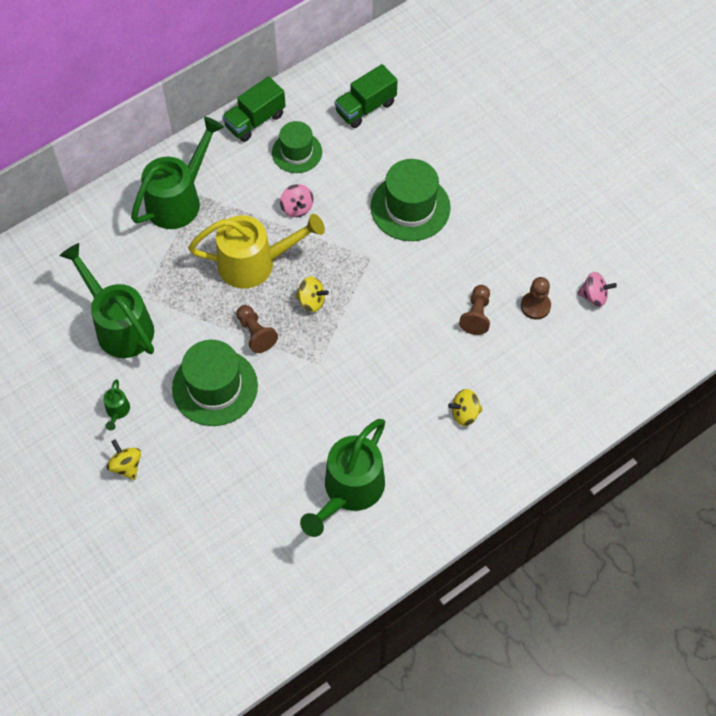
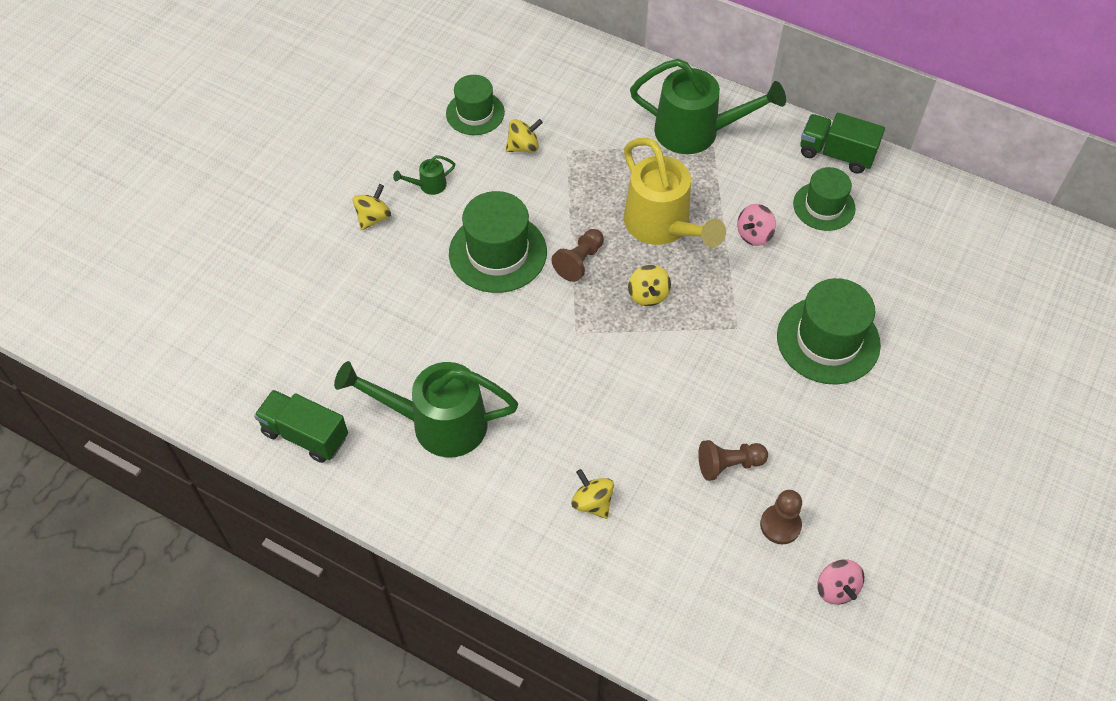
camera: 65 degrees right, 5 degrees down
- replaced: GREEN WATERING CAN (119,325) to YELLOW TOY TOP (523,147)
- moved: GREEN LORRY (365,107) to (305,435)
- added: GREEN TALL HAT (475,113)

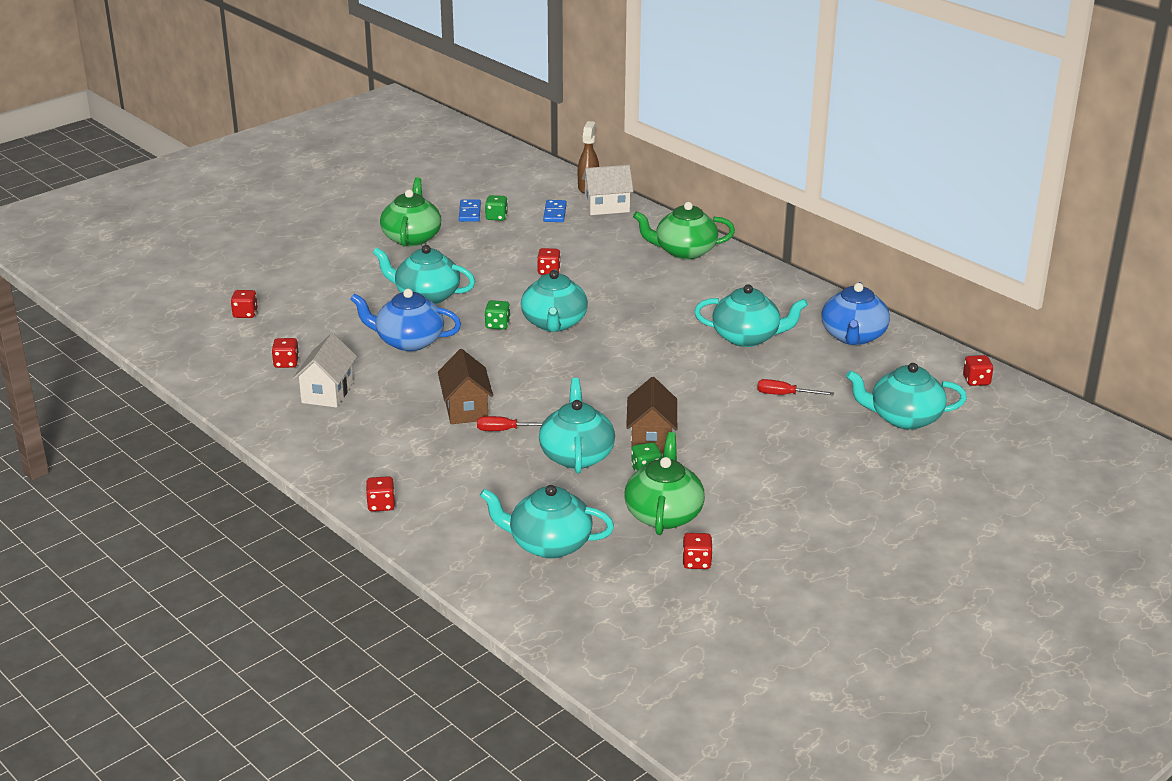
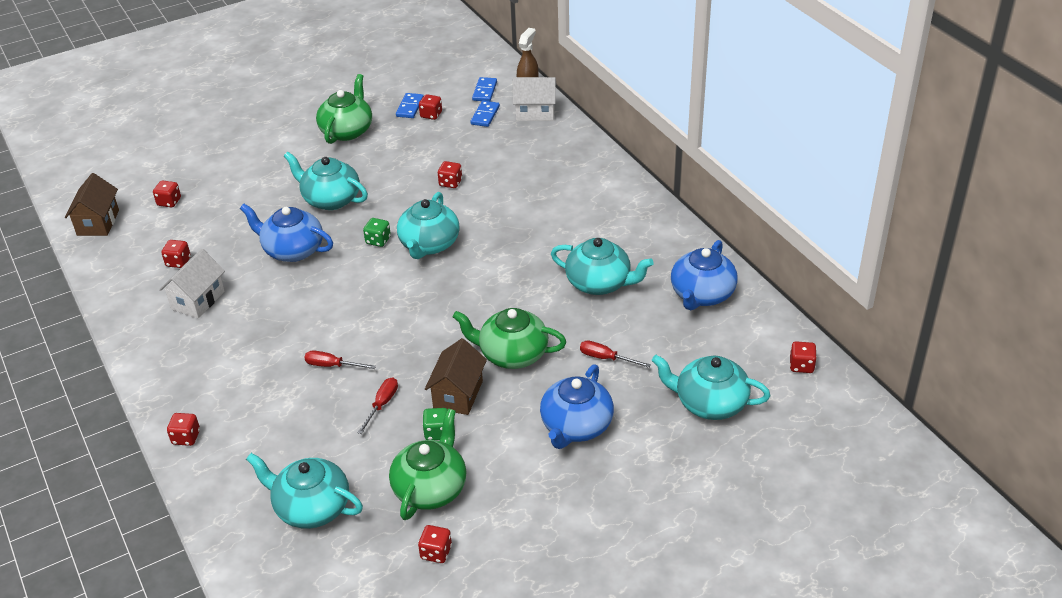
camera: 15 degrees right, 10 degrees up
- moved: BROWN TOY HOUSE (466,409) to (98,223)
- recoloured: GREEN DIE (496,217) to SCARLET DIE (431,115)
- replaced: TURQUOISE TEA POT (576,455) to SCARLET HAND SCREWDRIVER (382,404)
- moved: GREEN TEA POT (684,251) to (512,354)
- added: BLUE DOMINO PIECE (484,91)
- added: BLUE TEA POT (576,426)

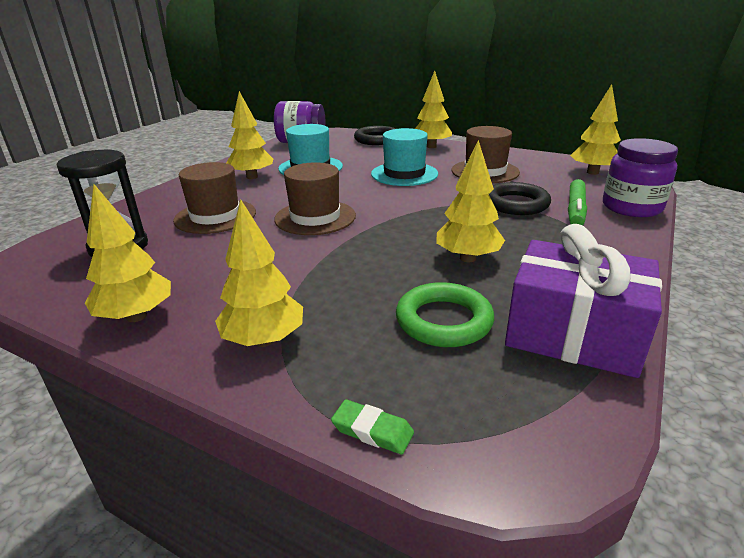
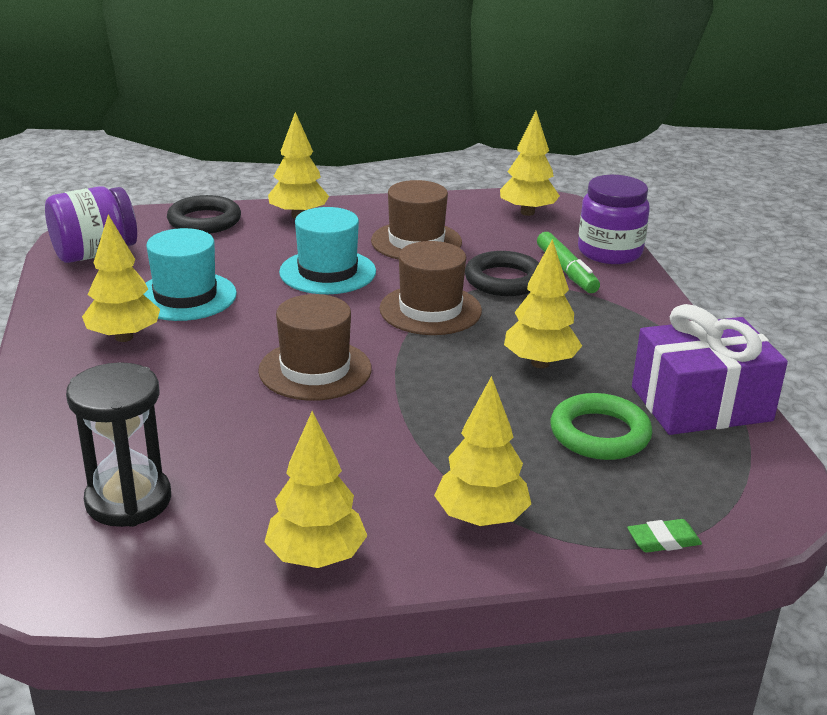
camera: 40 degrees left, 0 degrees up
- moved: BROWN TALL HAT (215,216) to (430,310)

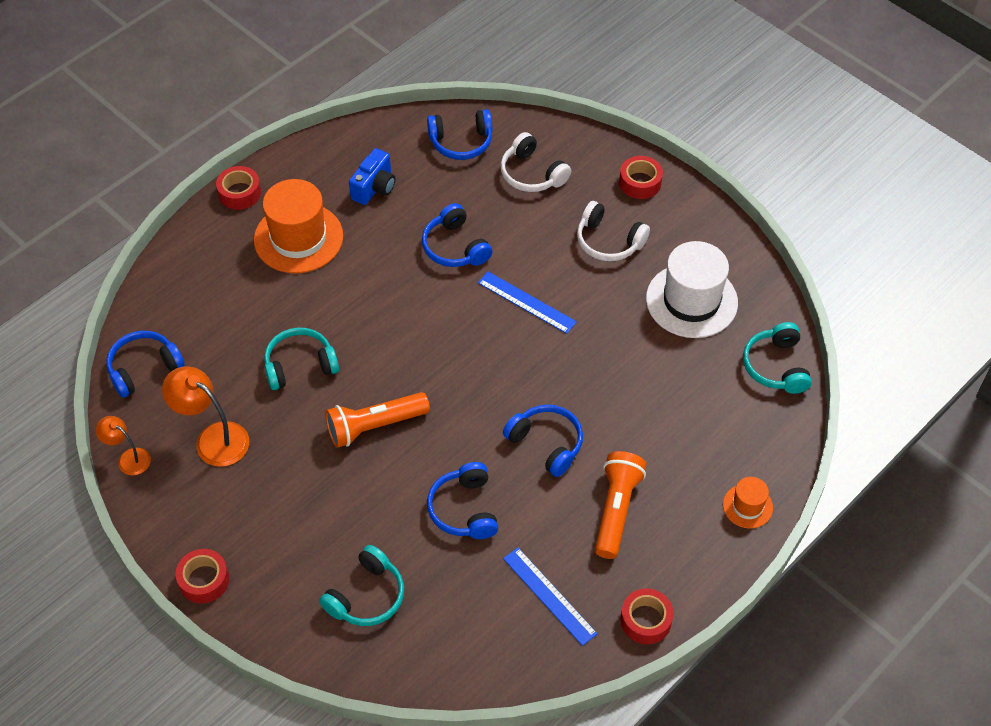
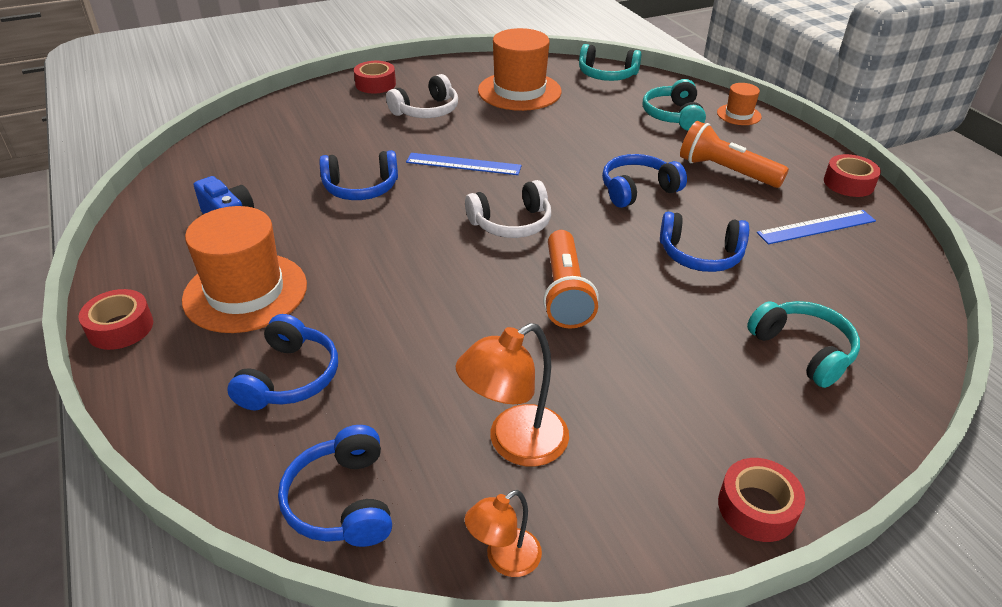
camera: 70 degrees left, 15 degrees down
- moved: TURQUOISE OVER-EAR HEADPHONES (300,365) to (673,116)
- moved: BLUE OVER-EAR HEADPHONES (461,142) to (289,377)
- turned: BLUE MEASURING STICK (526,302) = (463,164) 45 degrees clockwise
- moved: PURE WHITE OVER-EAR HEADPHONES (532,174) to (511,223)
- recoloured: PURE WHITE TALL HAT (691,300) to ORANGE TALL HAT (519,91)

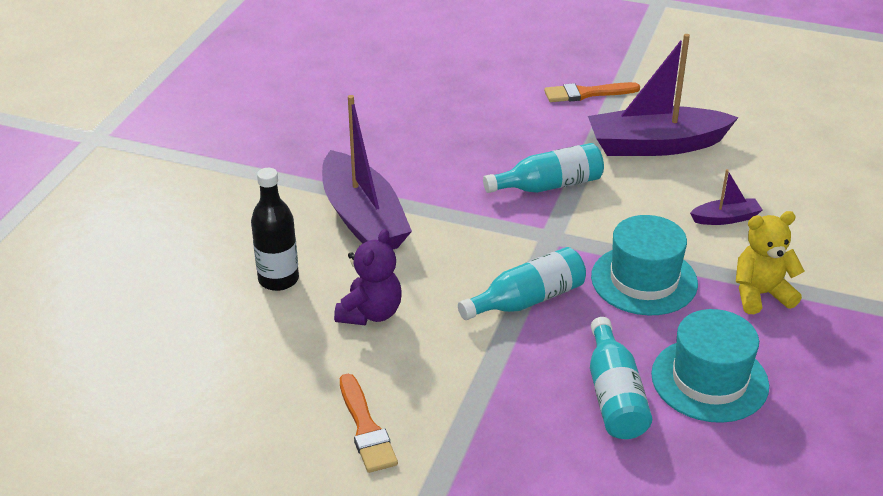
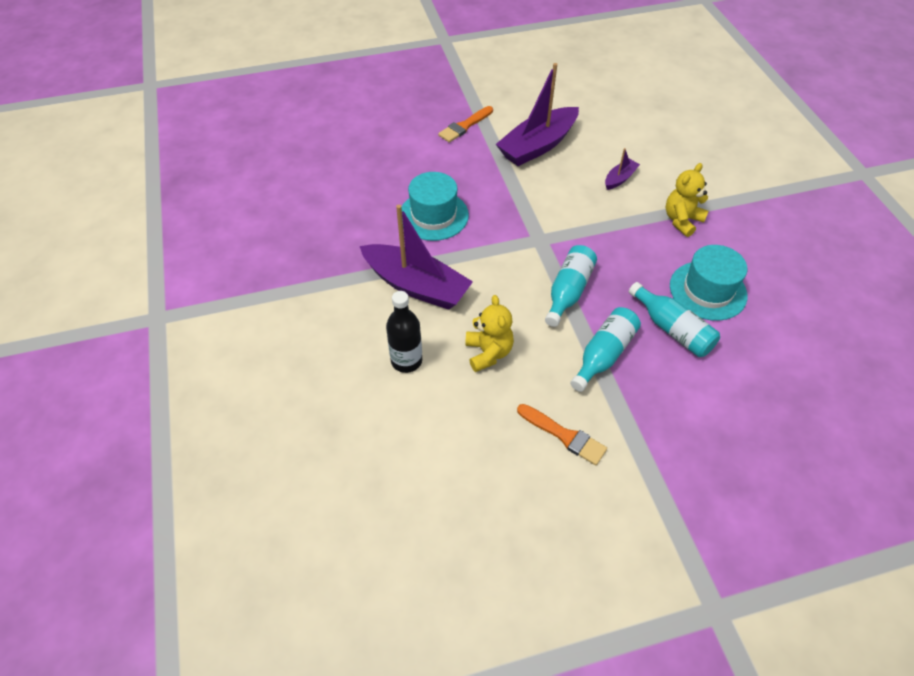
camera: 35 degrees left, 15 degrees up
- recoloured: PURPLE STUFFED BEAR (370,313) to YELLOW STUFFED BEAR (488,353)
- moved: TURQUOISE FLASK (549,186) to (603,355)
- moved: TURQUOISE TALL HAT (644,280) to (433,215)

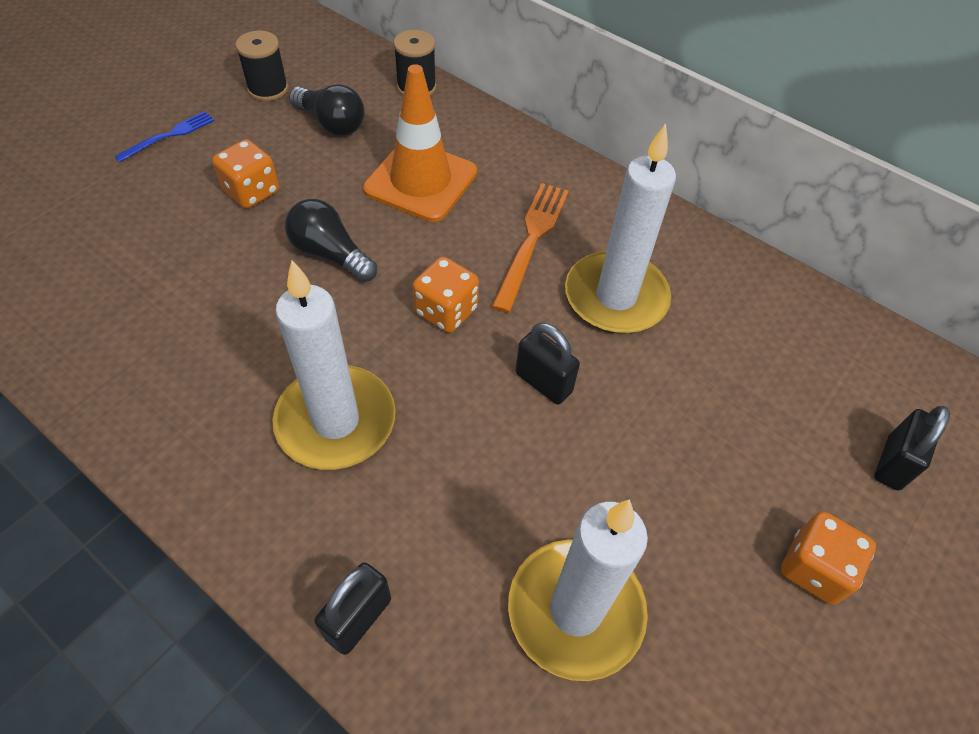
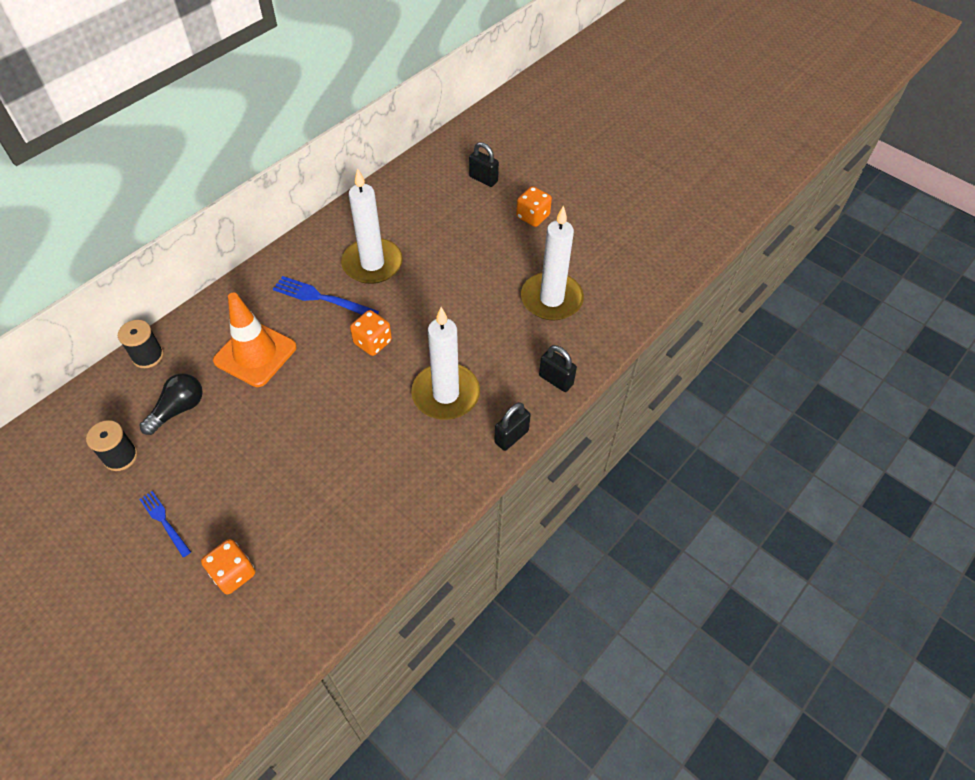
camera: 85 degrees left, 0 degrees up
- moved: ORANGE DIE (251,192) to (233,573)
- removed: EBONY LIGHT BULB (330,254)
- recoloured: ORANGE FORK (532,240) to BLUE FORK (321,298)
- moved: EBONY LOCK (543,382) to (511,437)

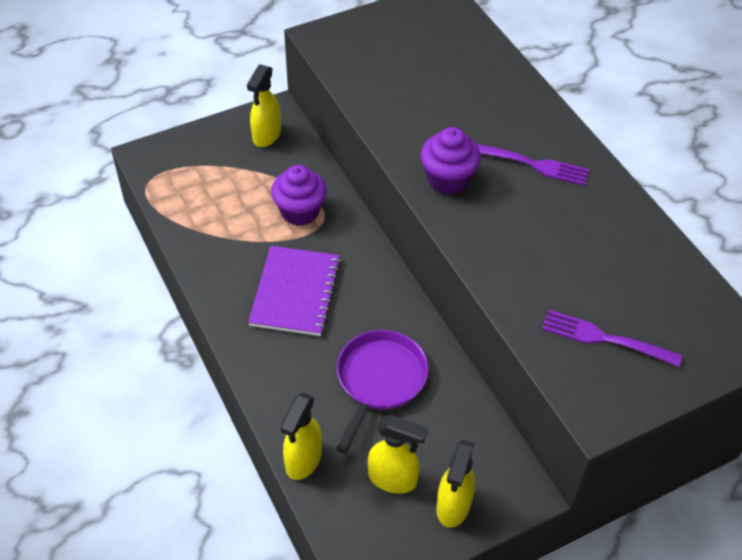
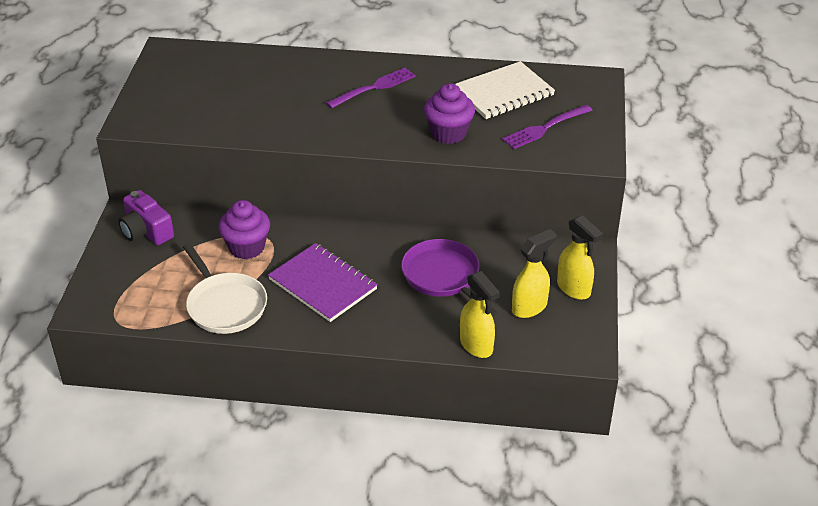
camera: 55 degrees left, 10 degrees down
- replaced: YELLOW SPRAY CLEANER (266,136) to PURPLE PHOTO CAMERA (146,231)
- moved: PURPLE MUFFIN (448,179) to (448,133)
- added: PURE WHITE PAN (225,305)
- added: PURE WHITE EXERCISE BOOK (503,93)

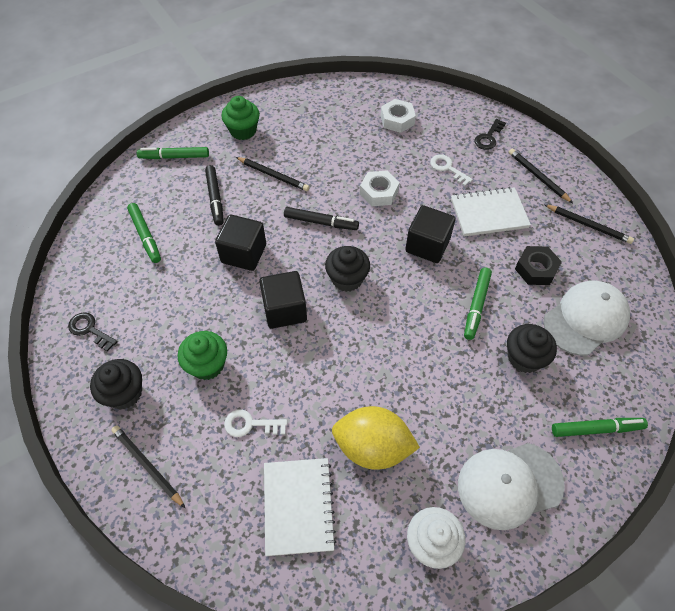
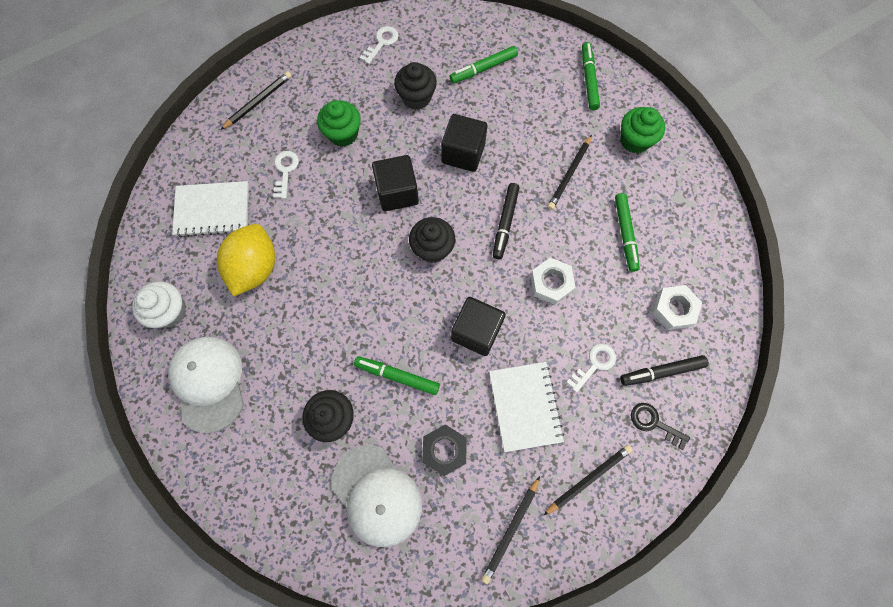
camera: 90 degrees right, 15 degrees up
- recoloured: EBONY DOOR KEY (90,330) to PURE WHITE DOOR KEY (381,43)
- moved: EBONY MUFFIN (124,393) to (416,97)
- moved: EBONY MARKER (215,198) to (661,371)
- moved: GREEN MARKER (596,429) to (625,234)

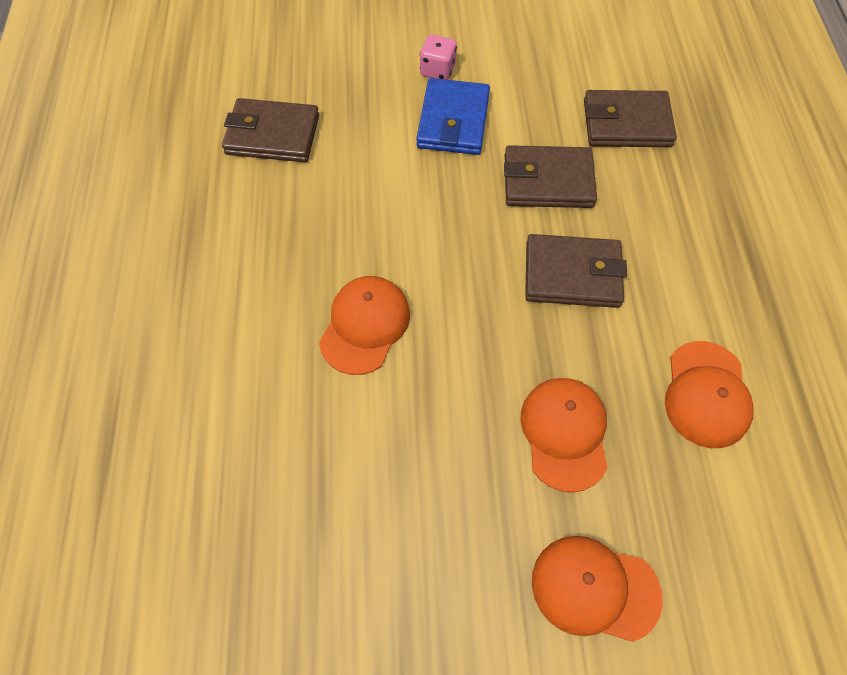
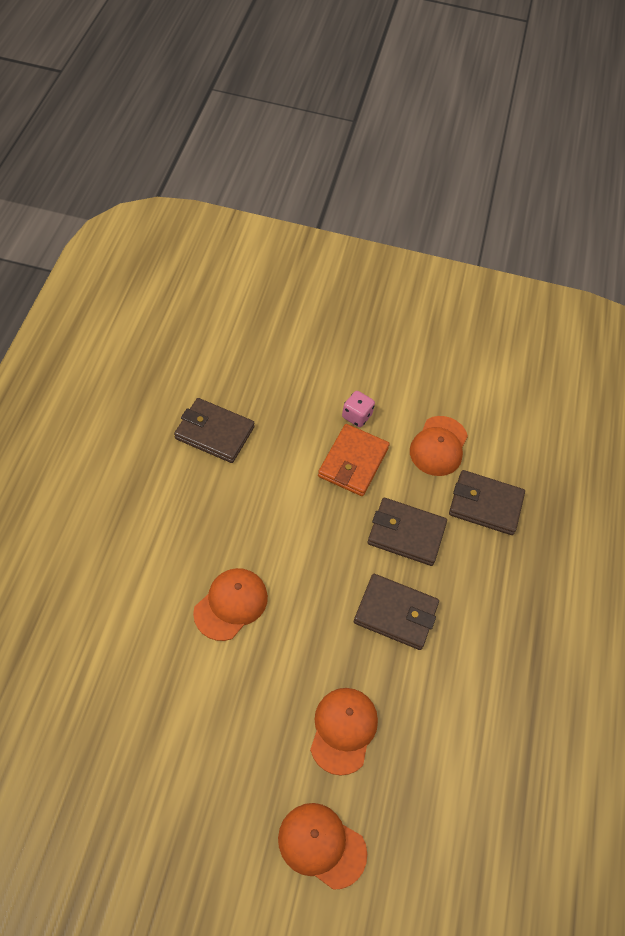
camera: 10 degrees right, 5 degrees down
- recoloured: BLUE CARD WALLET (453,121) to ORANGE CARD WALLET (353,462)
- moved: ORANGE BASEBALL CAP (706,394) to (438,446)

